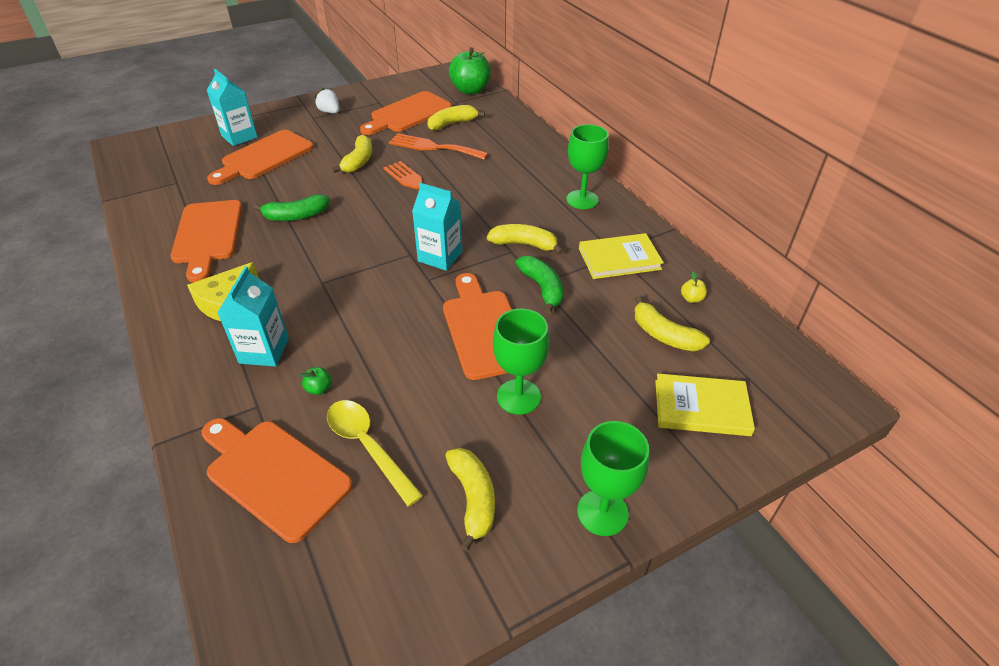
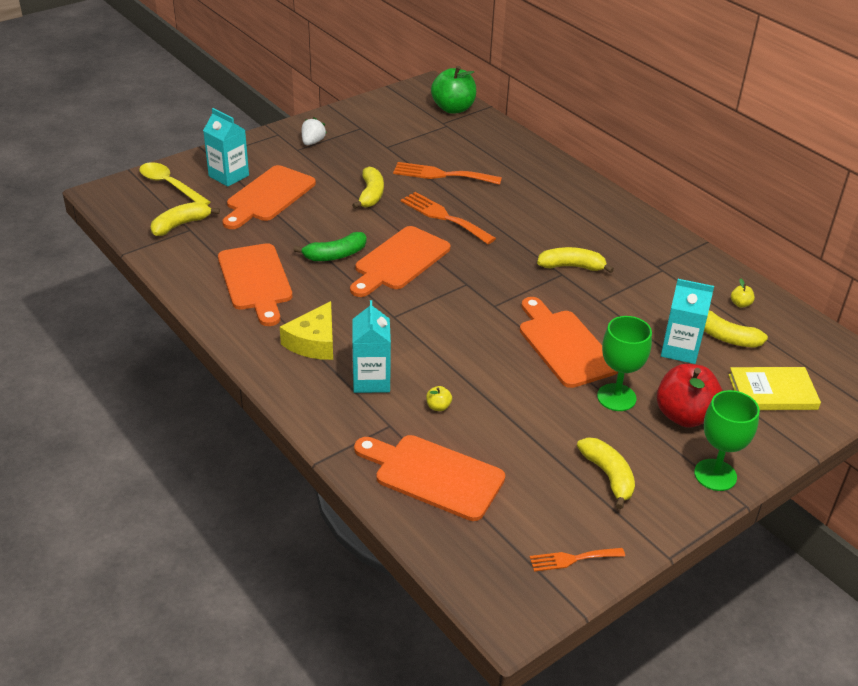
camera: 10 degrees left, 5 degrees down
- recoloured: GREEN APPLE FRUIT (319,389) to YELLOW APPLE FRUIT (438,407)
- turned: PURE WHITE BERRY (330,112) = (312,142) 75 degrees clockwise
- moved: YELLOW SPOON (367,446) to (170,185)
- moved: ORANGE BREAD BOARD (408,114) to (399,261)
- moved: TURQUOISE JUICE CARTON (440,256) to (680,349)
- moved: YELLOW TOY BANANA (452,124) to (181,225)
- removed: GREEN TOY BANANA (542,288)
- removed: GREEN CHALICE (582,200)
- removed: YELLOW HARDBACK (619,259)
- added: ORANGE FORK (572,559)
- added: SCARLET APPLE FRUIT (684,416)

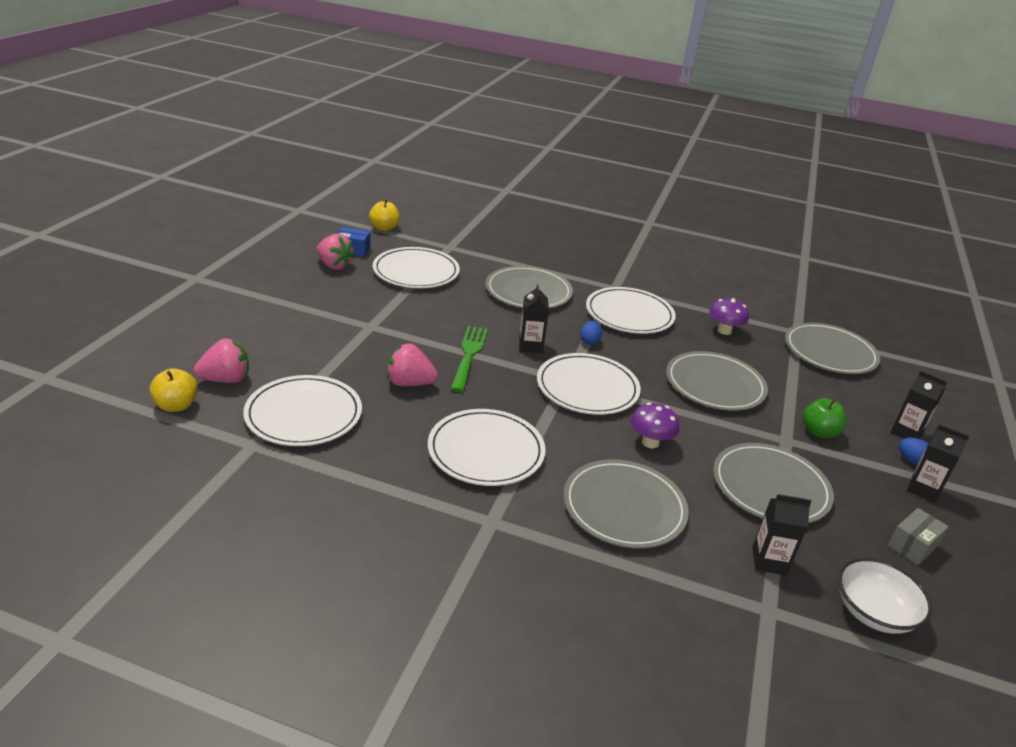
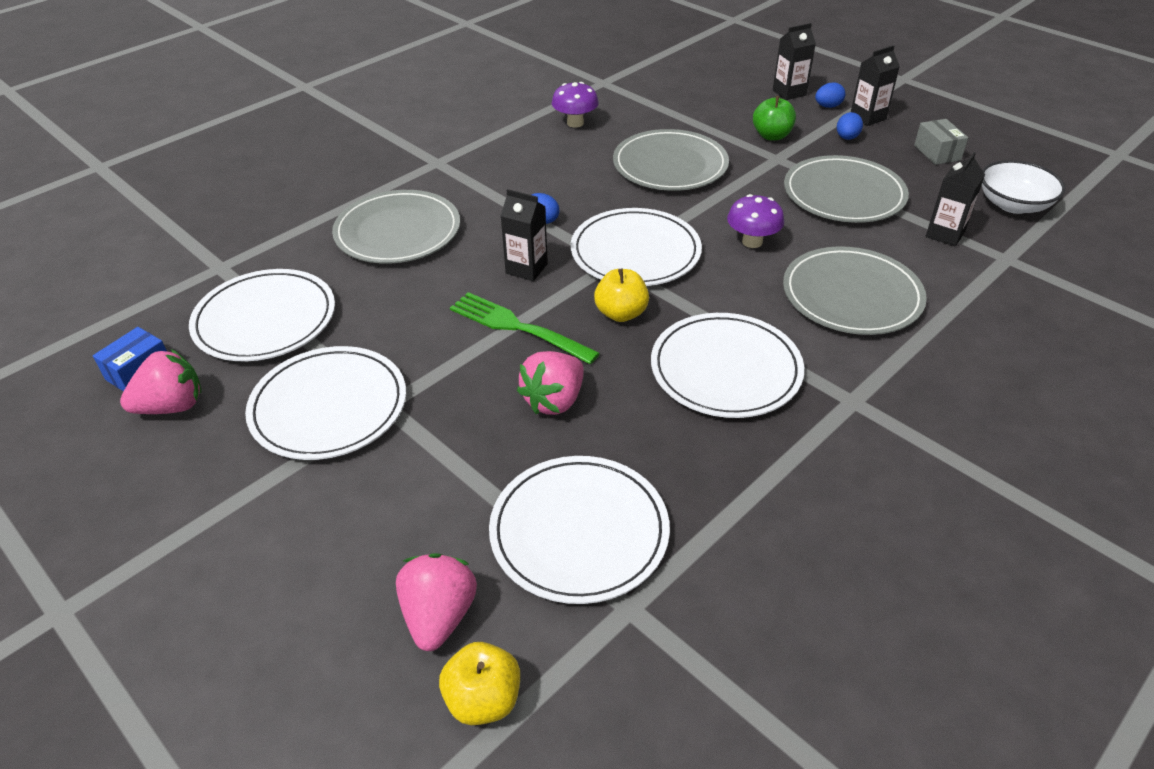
camera: 60 degrees left, 10 degrees up
- moved: YELLOW APPLE FRUIT (384,228) to (621,313)
- moved: PURE WHITE FLAT DISH (629,314) to (329,407)
- removed: ASH-GREY FLAT DISH (830,352)
- added: BLUE TOY EGG (847,138)

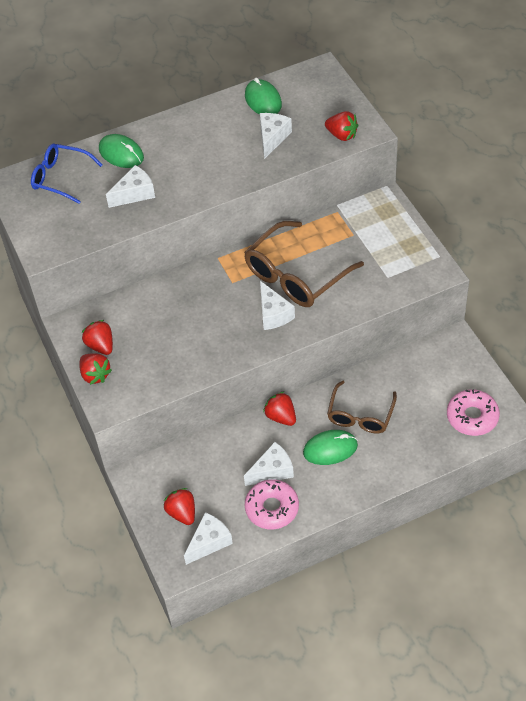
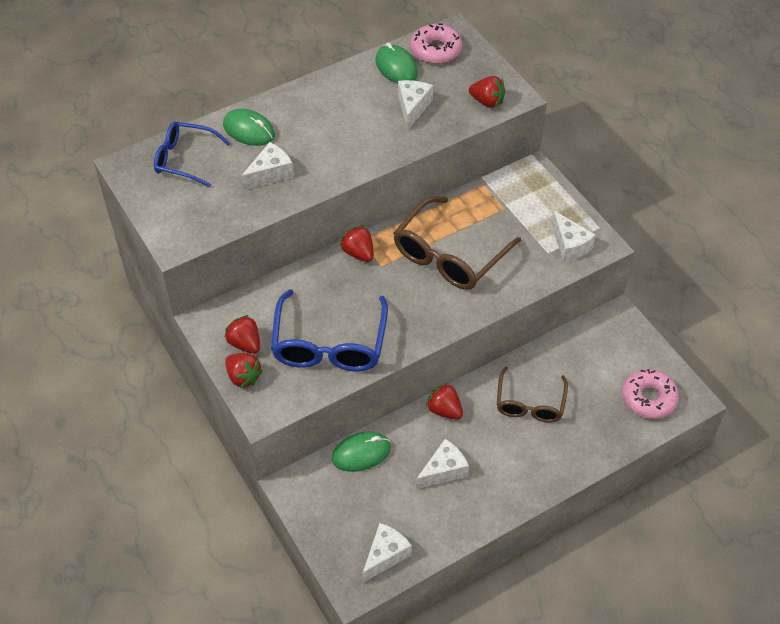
camera: 10 degrees left, 0 degrees up
- moved: SCARLET BERRY (182,513) to (358,253)
- moved: PINK DOUGHNUT (272,508) to (435,50)
- moved: PURE WHITE PIECE OF CHEESE (273,314) to (569,245)
- moved: GREEN PC MOUSE (330,449) to (361,453)
- added: BLUE EYEGLASSES (329,344)

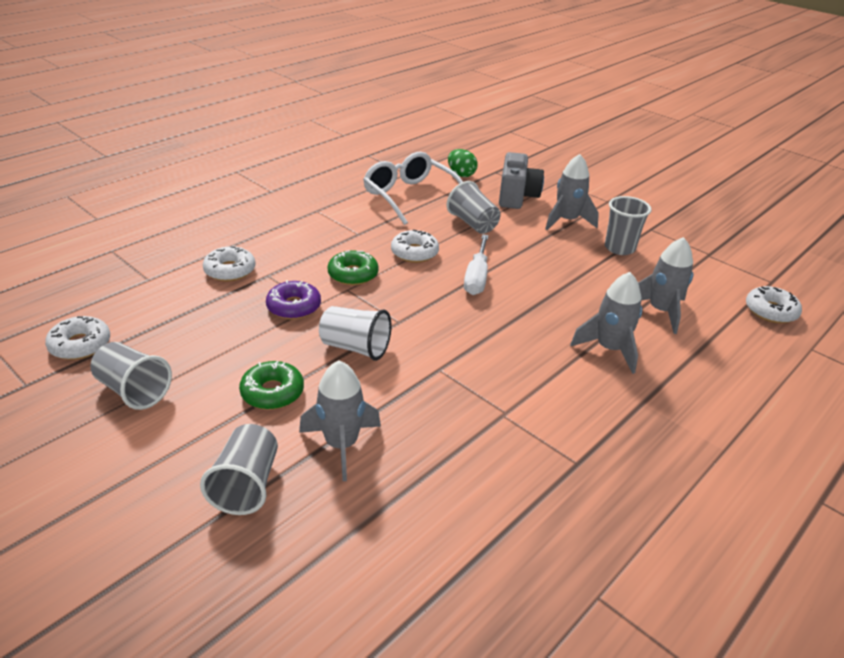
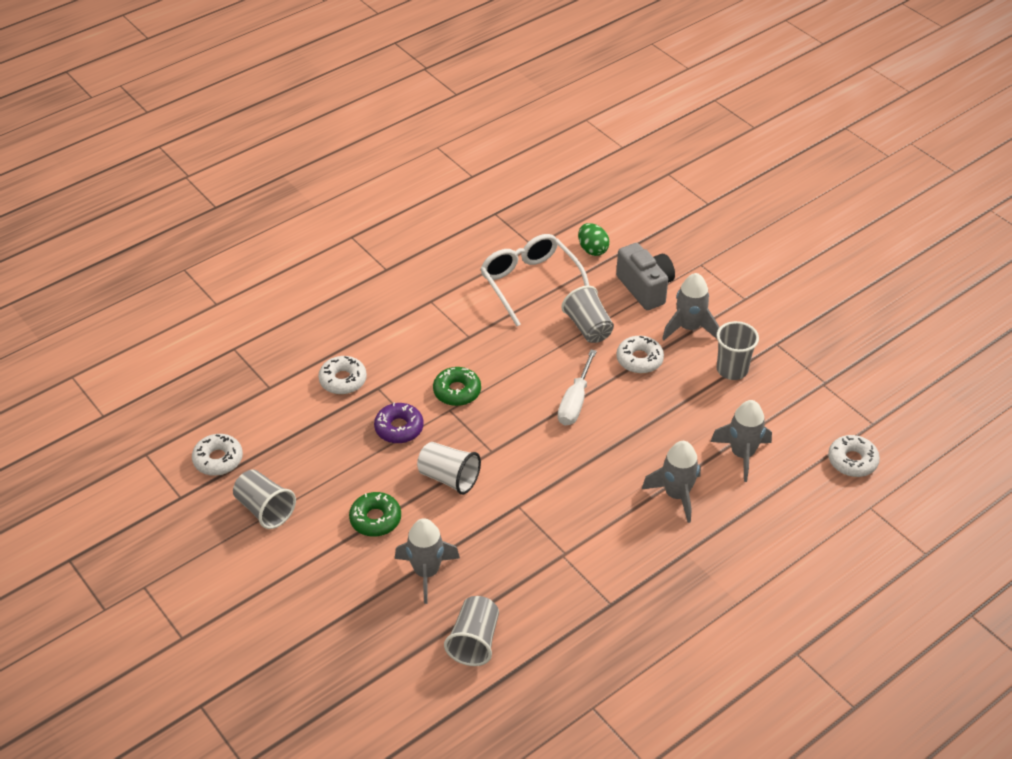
camera: 10 degrees right, 10 degrees up
- moved: ASH-GREY BEAKER (246,485) to (474,641)
- moved: PURE WHITE DOUGHNUT (414,253) to (639,359)
- turned: ASH-GREY PHOTO CAMERA (517,197) = (645,288) 45 degrees counterclockwise

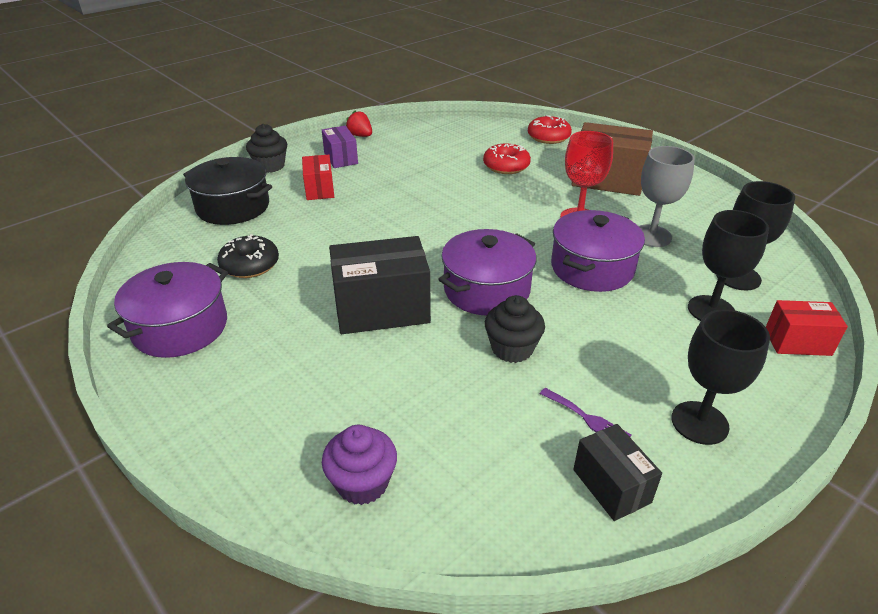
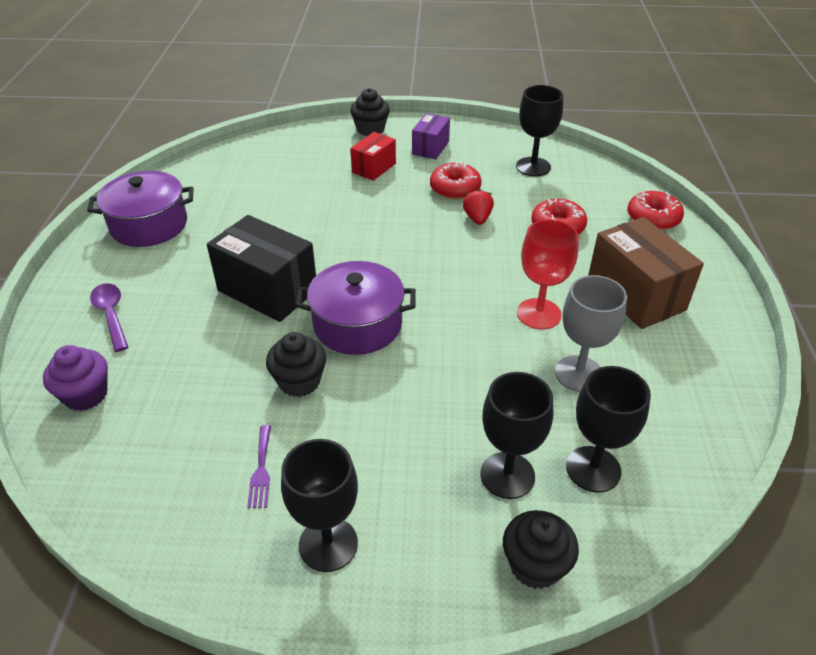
camera: 45 degrees right, 5 degrees up
- removed: EBONY STOCKPOT (233,207)
- removed: EBONY DOUGHNUT (250,265)
- moved: SCARLET BERRY (360,136) to (477,218)
- removed: PURPLE STOCKPOT (592,268)
- removed: EBONY PARCEL (611,486)
- replaced: SCARLET PARCEL (797,342) to EBONY MUFFIN (535,565)
- added: PURPLE SPOON (111,315)
- added: SCARLET DOUGHNUT (455,188)
- added: EBONY CHALICE (533,167)

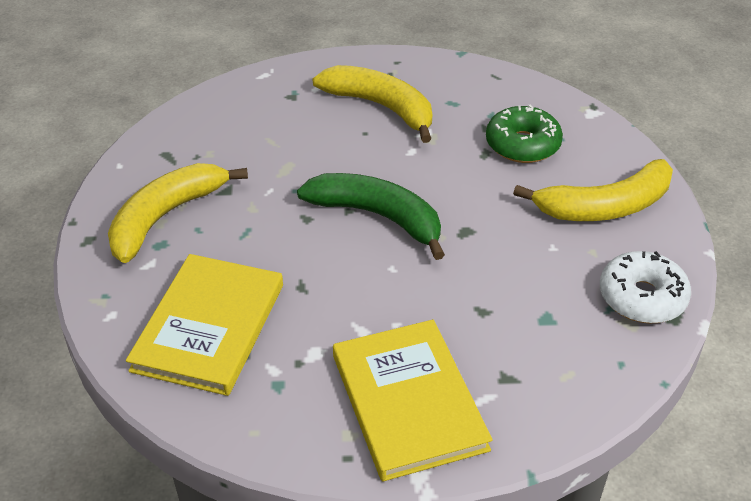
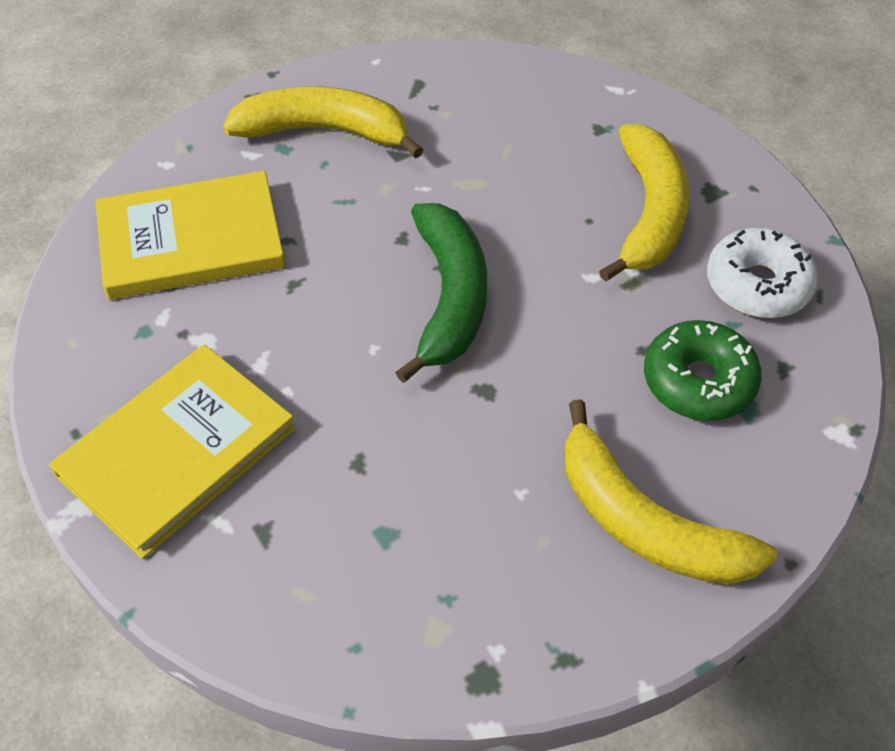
camera: 60 degrees right, 10 degrees up
- moved: PURE WHITE DOUGHNUT (642,297) to (757,285)

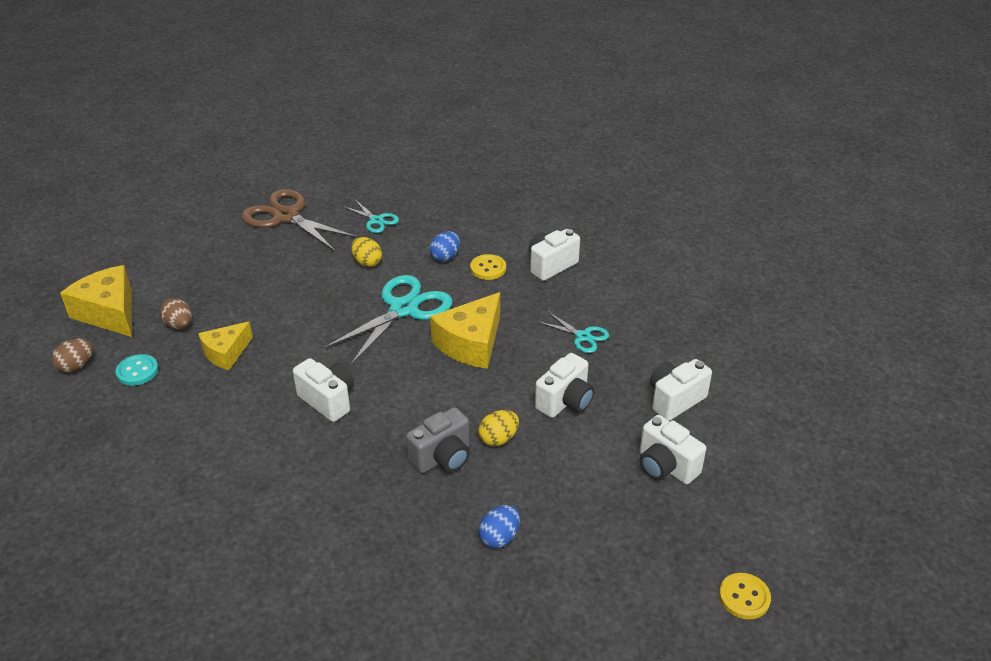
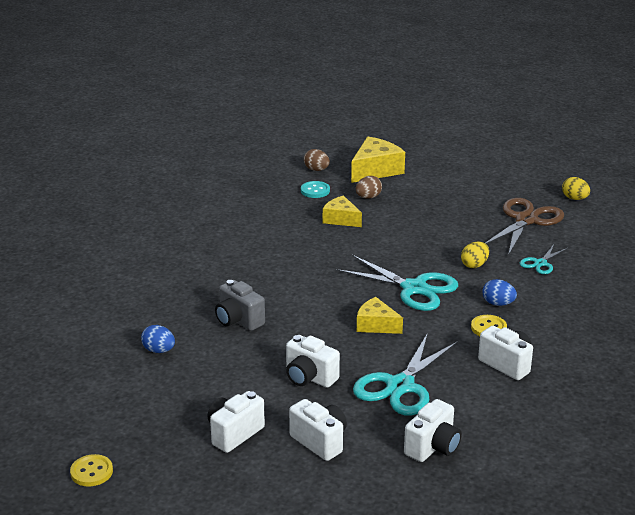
camera: 85 degrees right, 10 degrees down
- moved: PURE WHITE PHOTO CAMERA (328,400) to (433,447)
- resized: YELLOW PIECE OF CHEESE (471,343) = (376,325) x0.64
- moved: YELLOW TOY EGG (498,439) to (574,198)
- resized: TURQUOISE PAIR OF SCISSORS (582,336) = (400,386) x1.95

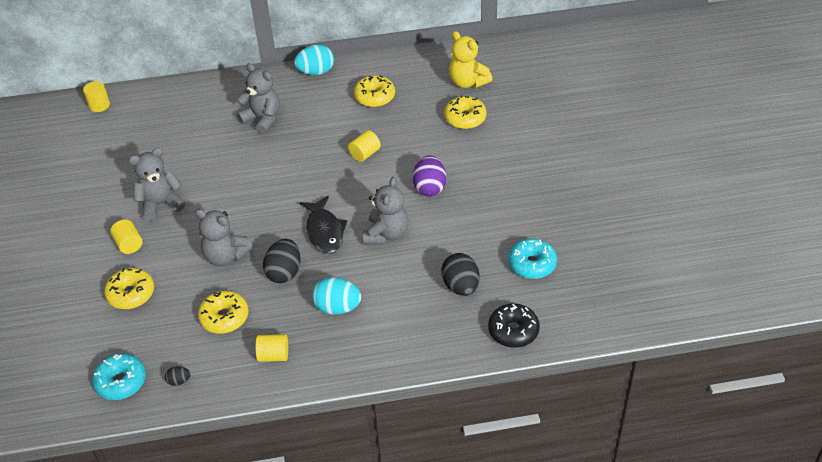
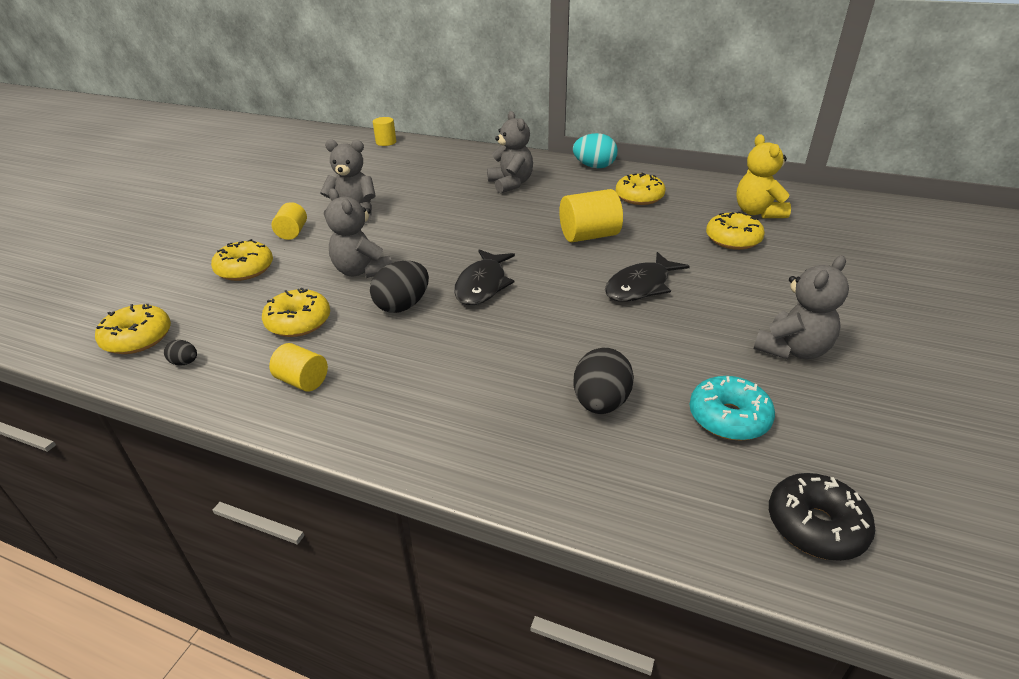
camera: 30 degrees right, 10 degrees down
- recoloured: TURQUOISE DOUGHNUT (121,382) to YELLOW DOUGHNUT (138,338)
- removed: TURQUOISE TOY EGG (337,307)
- resized: YELLOW SOLID CYLINDER (365,154) = (589,236) x1.63
- moved: ASH-GREY STUFFED BEAR (386,234) to (792,350)
- replaced: PURPLE TOY EGG (429,188) to EBONY TOY FISH (640,286)
- moved: EBONY DOUGHNUT (513,331) to (815,526)

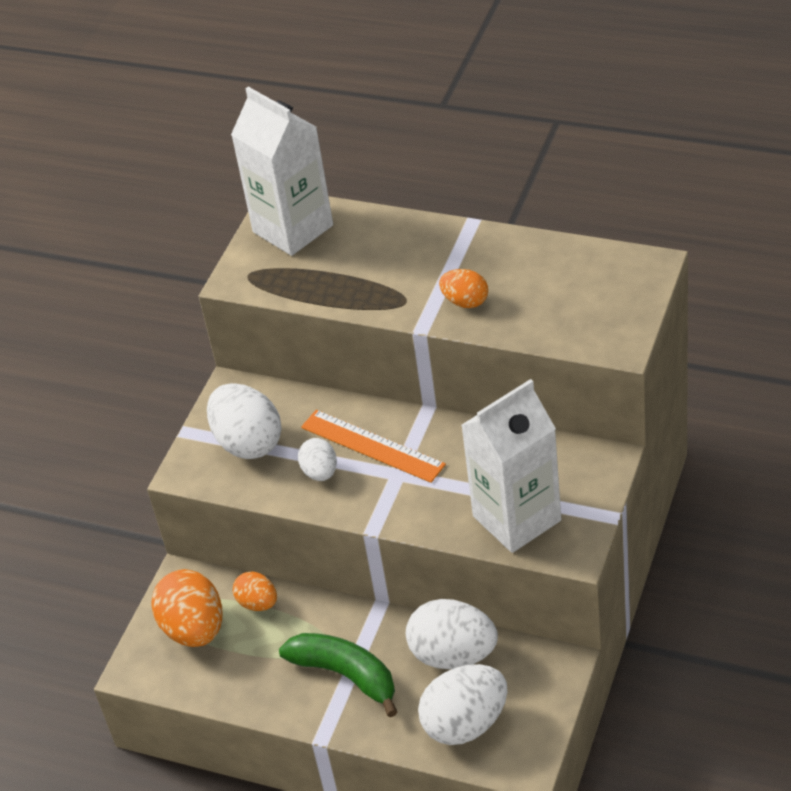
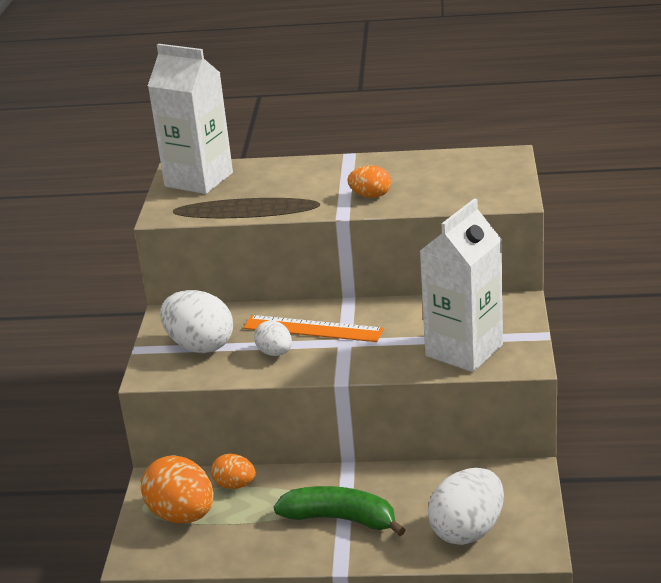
camera: 20 degrees left, 15 degrees down
- removed: PURE WHITE TOY EGG (453,655)

